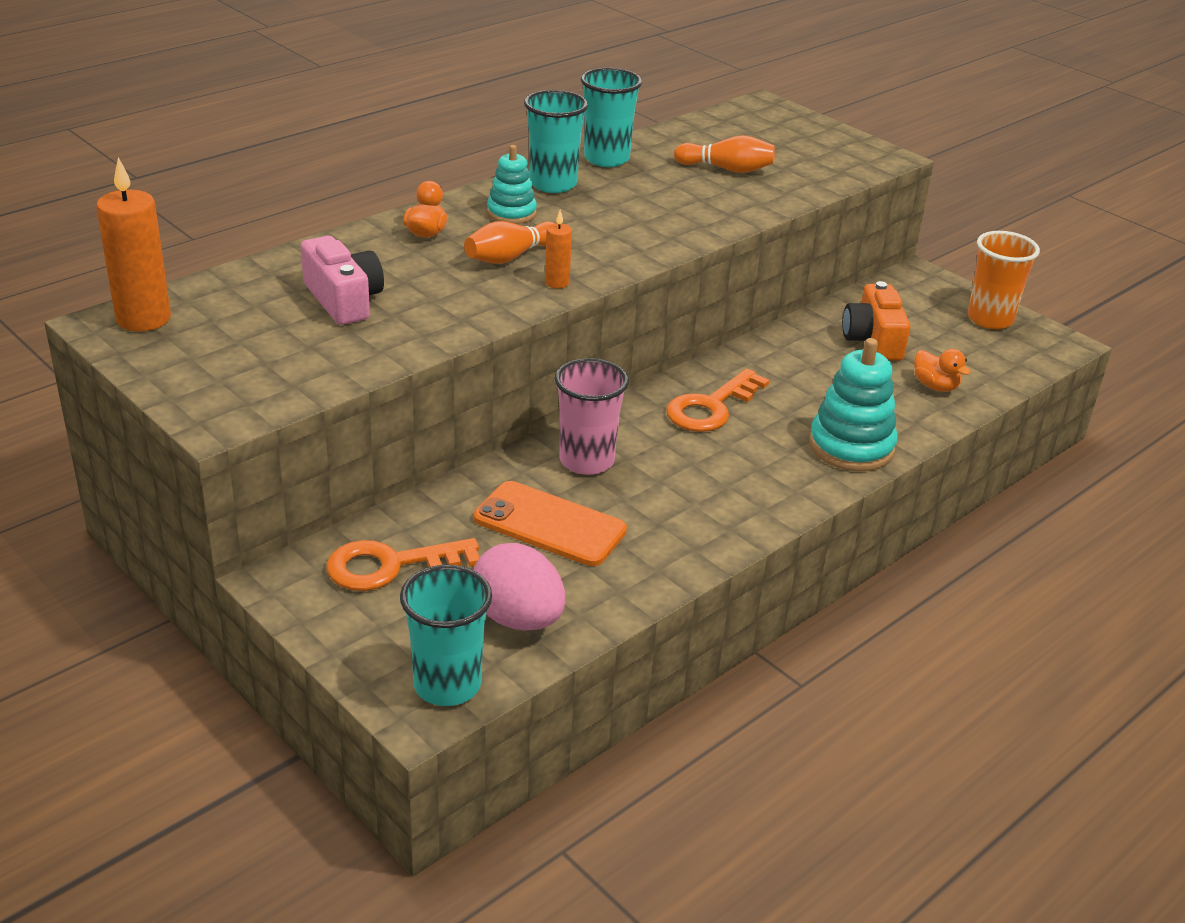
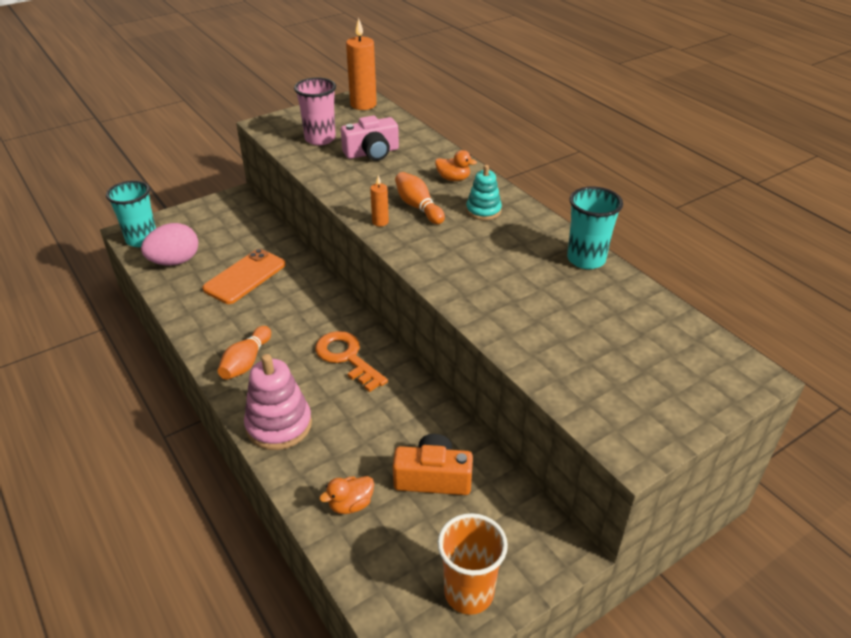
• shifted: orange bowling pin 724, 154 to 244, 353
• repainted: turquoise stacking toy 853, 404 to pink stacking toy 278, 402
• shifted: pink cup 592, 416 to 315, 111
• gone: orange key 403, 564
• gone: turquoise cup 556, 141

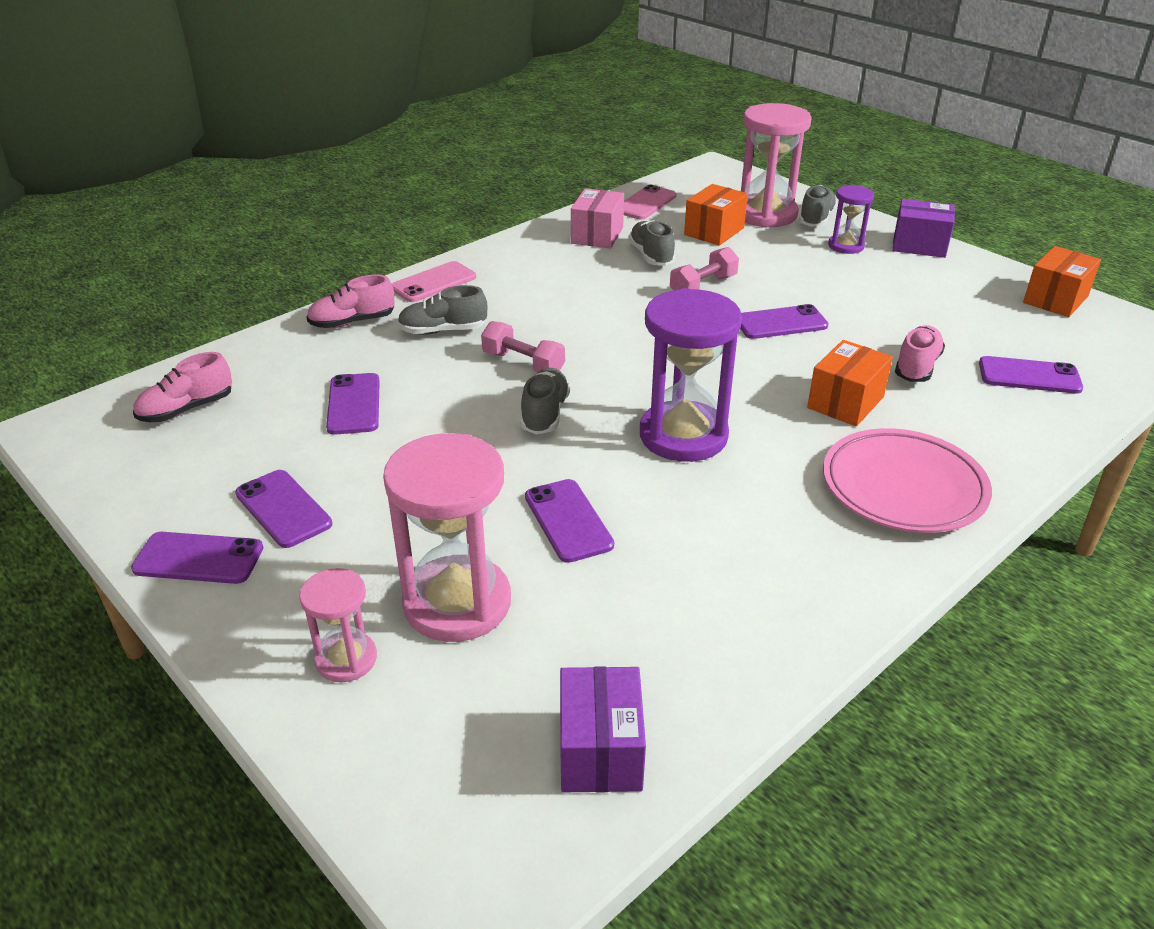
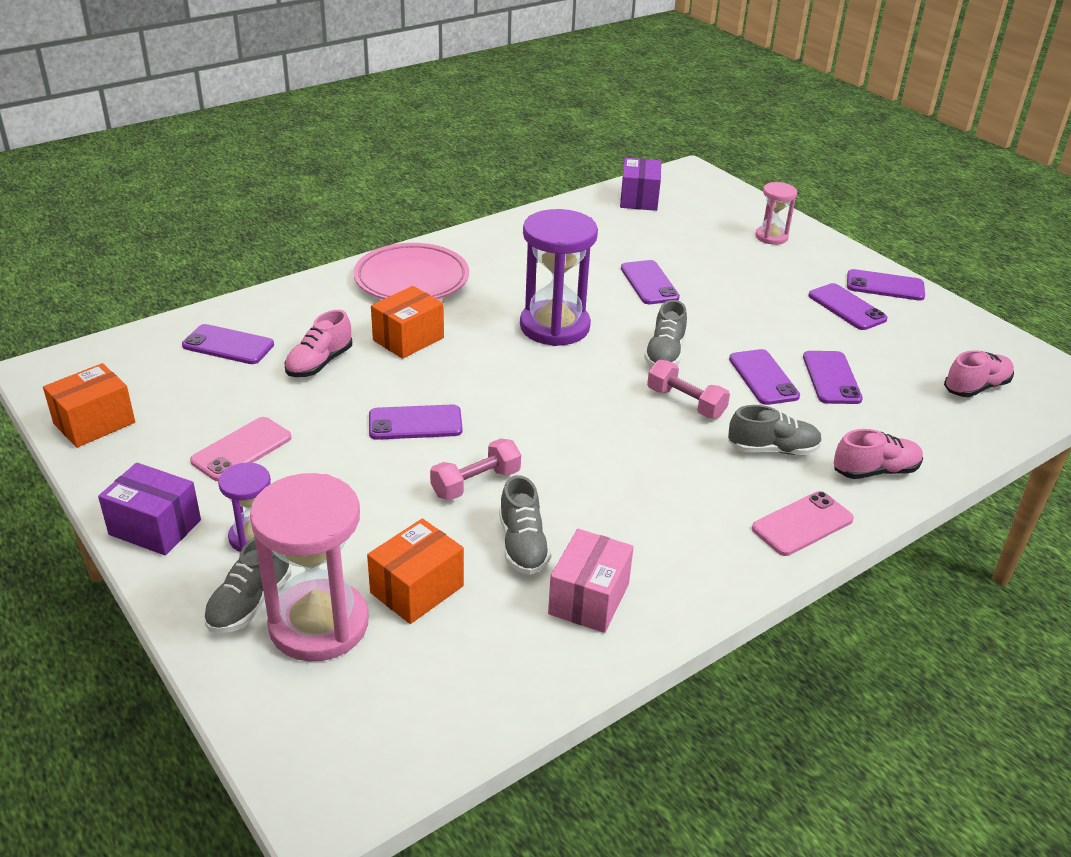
• shifted: pink phone 650, 202 to 240, 449
• new: purple phone 764, 377
• gone: pink hourglass 447, 537

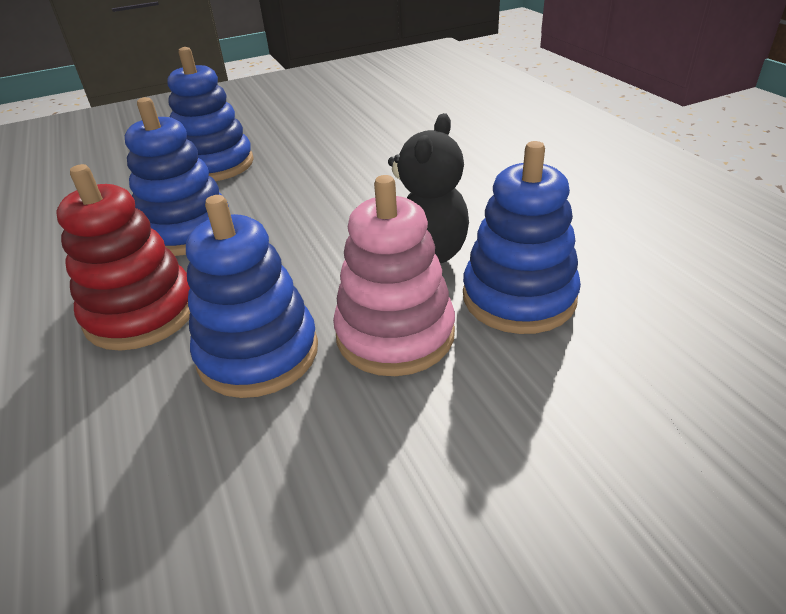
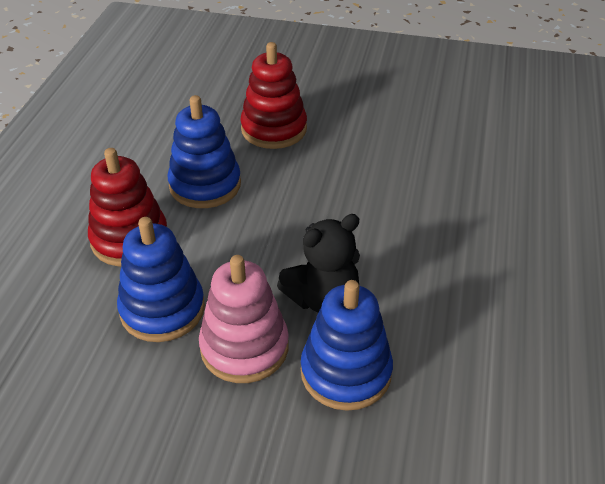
• repainted: blue stacking toy 210, 114 to red stacking toy 273, 95

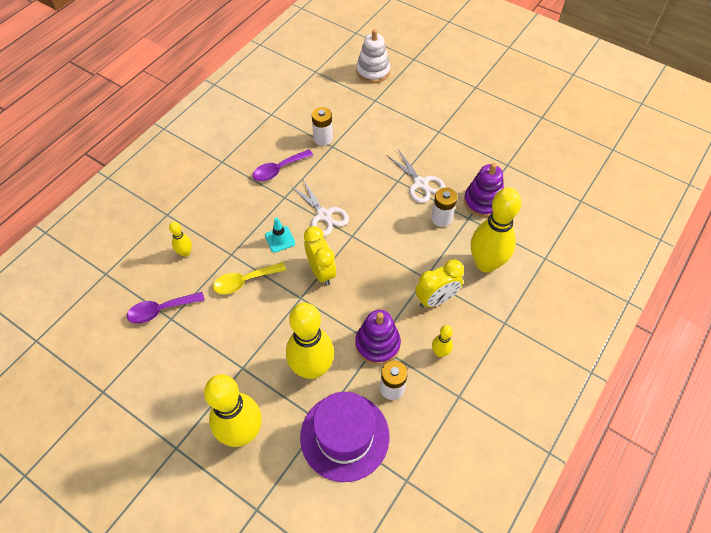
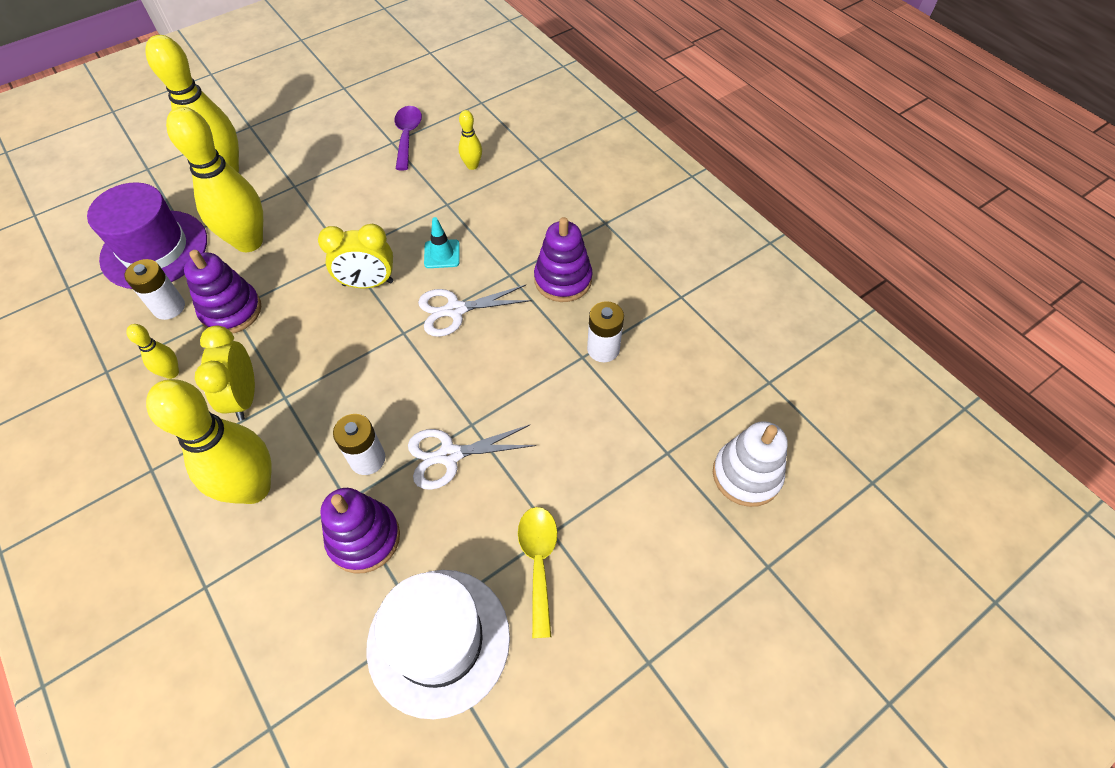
• new: white hat 438, 644
• shifted: yellow spoon 249, 278 to 537, 572
• swapped: purple spoon 283, 165 to purple stacking toy 563, 259

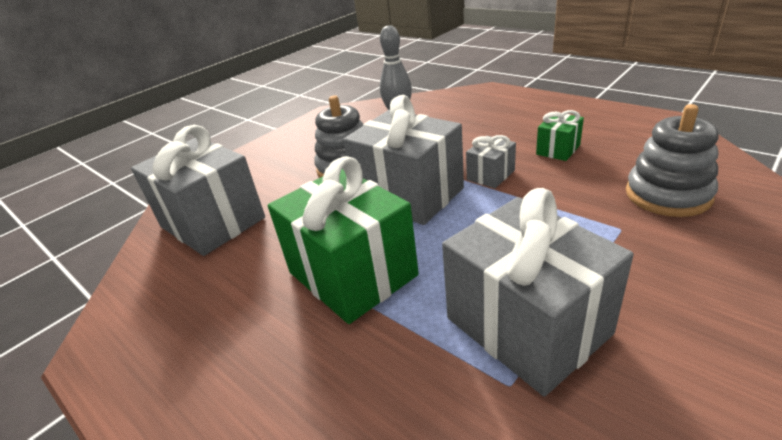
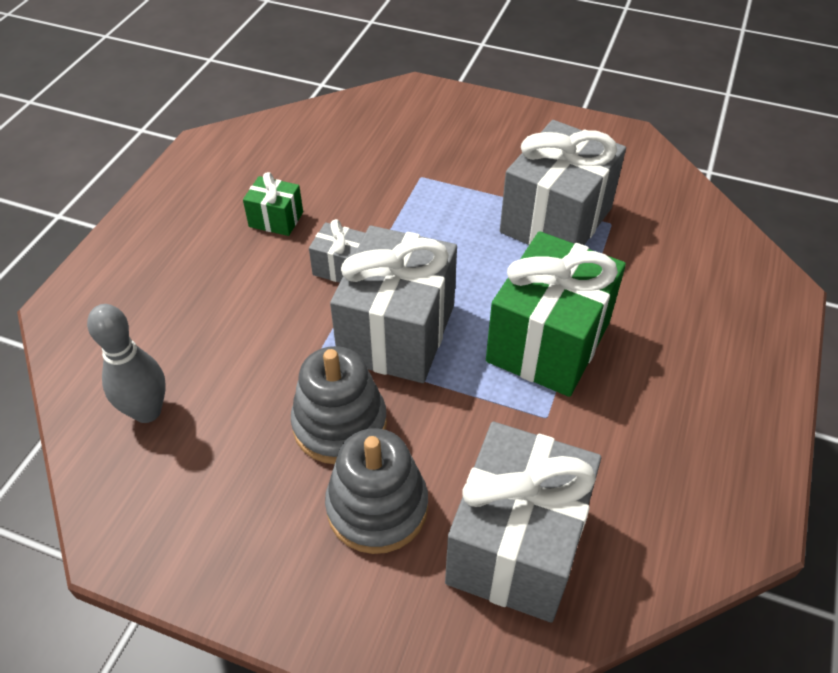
• shifted: grey stacking toy 672, 160 to 376, 491

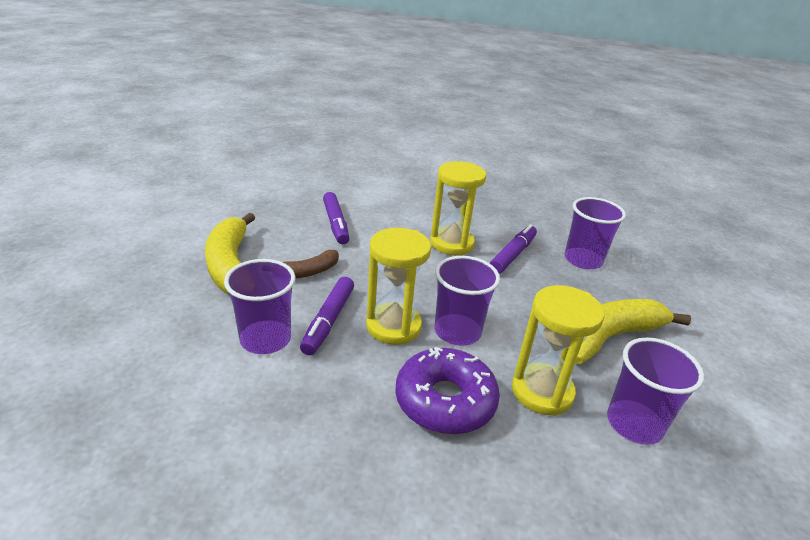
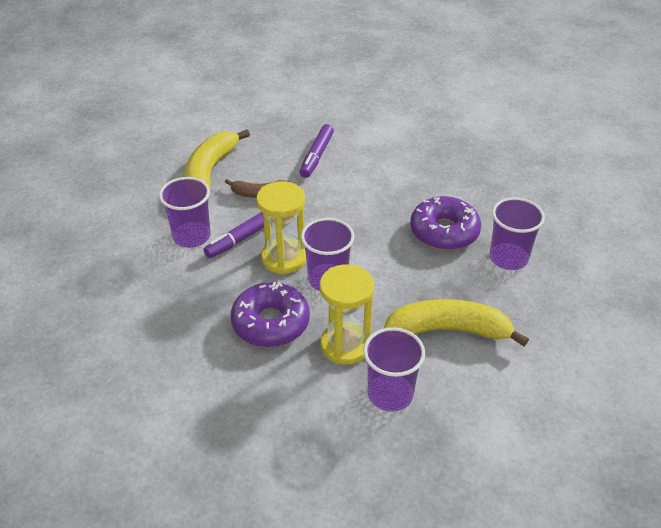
• swapped: purple marker 513, 249 to purple donut 445, 223
• gone: yellow hourglass 458, 208

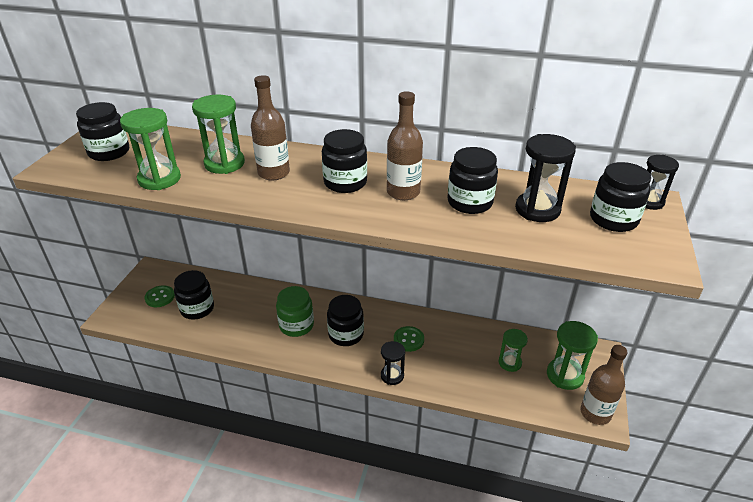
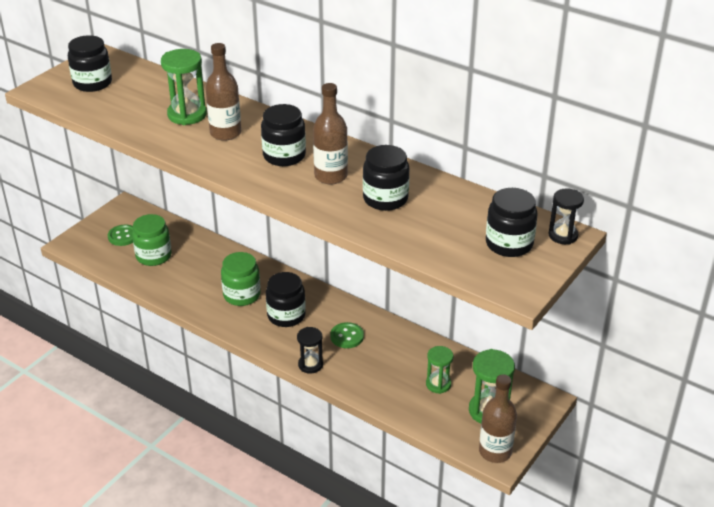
• repainted: black jar 194, 294 to green jar 152, 240
• gone: green hourglass 150, 149
• gone: black hourglass 545, 178

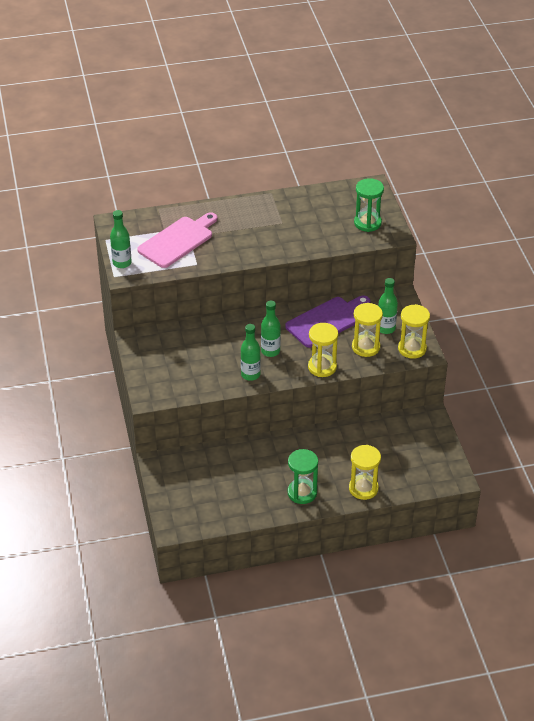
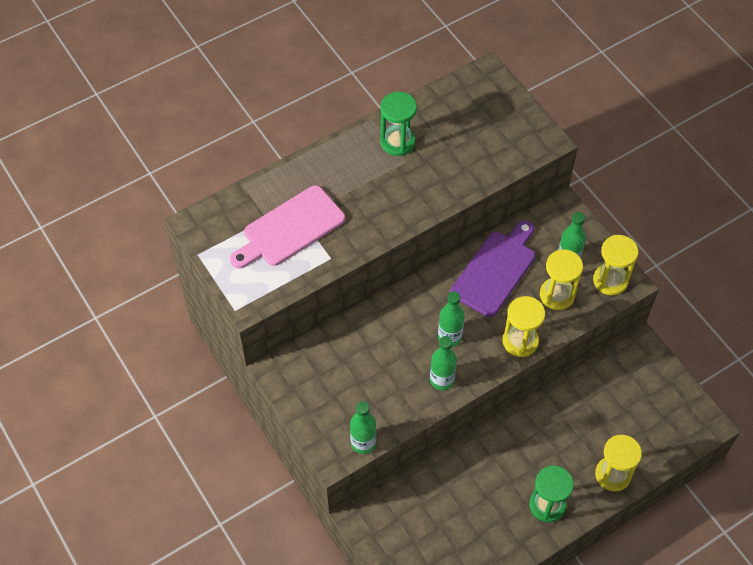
• rotated: pink cutting board 177, 240 = 287, 227 150 degrees counterclockwise
• shifted: green bottle 121, 239 to 363, 427
• shifted: green hourglass 369, 205 to 398, 124

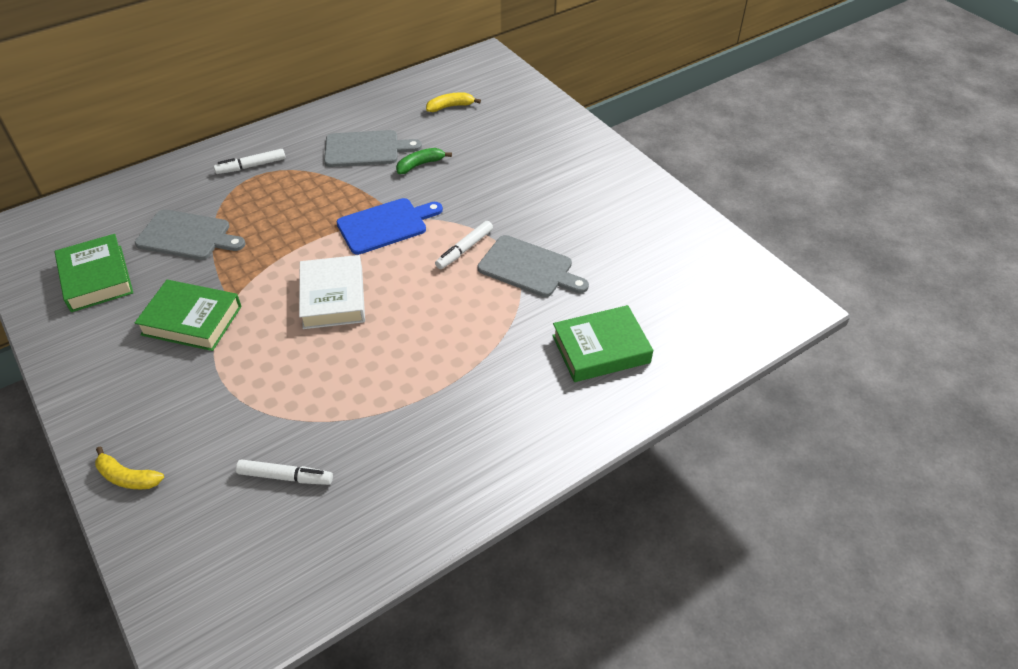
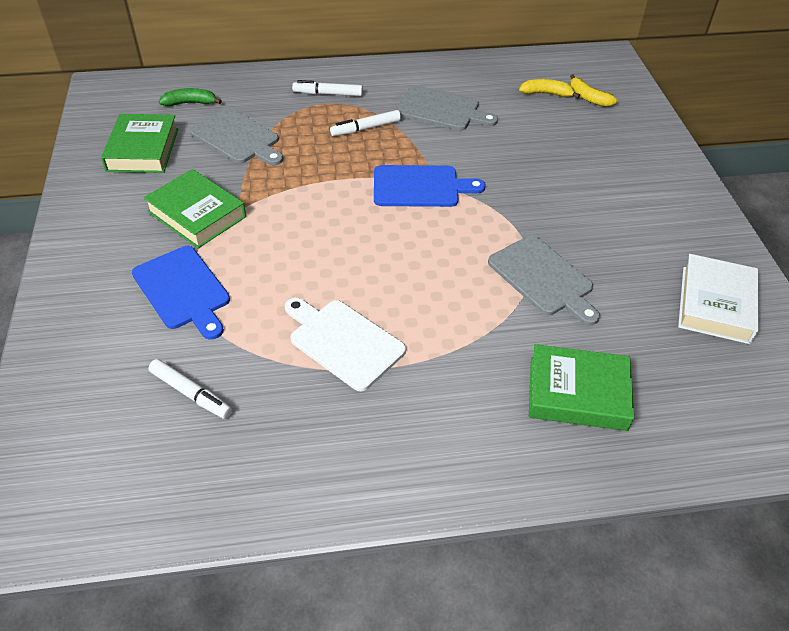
• new: blue cutting board 181, 293
• shifted: green banana 424, 161 to 190, 97
• new: white cutting board 345, 344
• shifted: white marker 464, 245 to 365, 123
• shifted: yellow banana 129, 467 to 594, 90
• shifted: white book 332, 292 to 718, 299

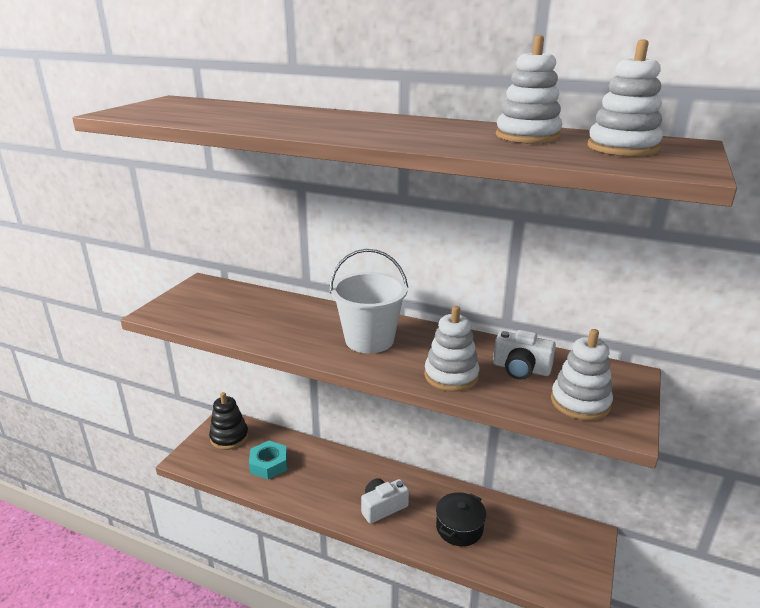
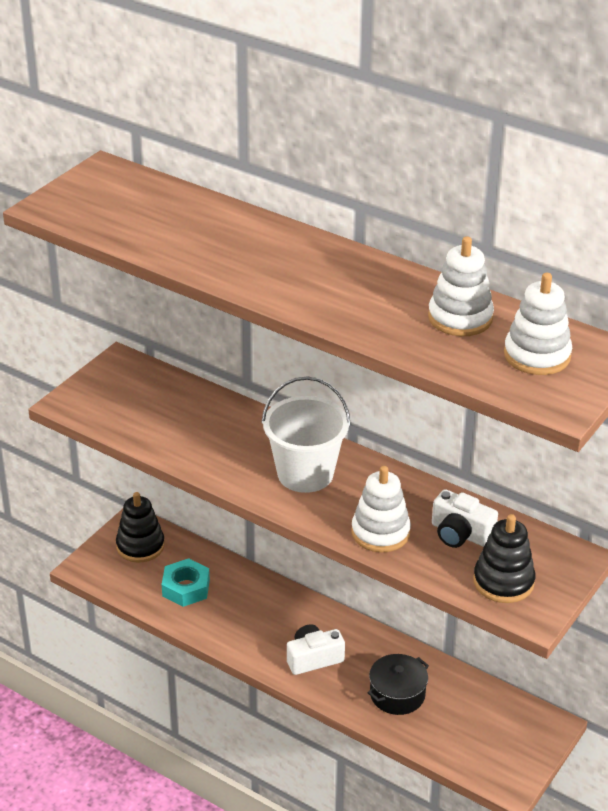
• repainted: white stacking toy 582, 375 to black stacking toy 504, 558

